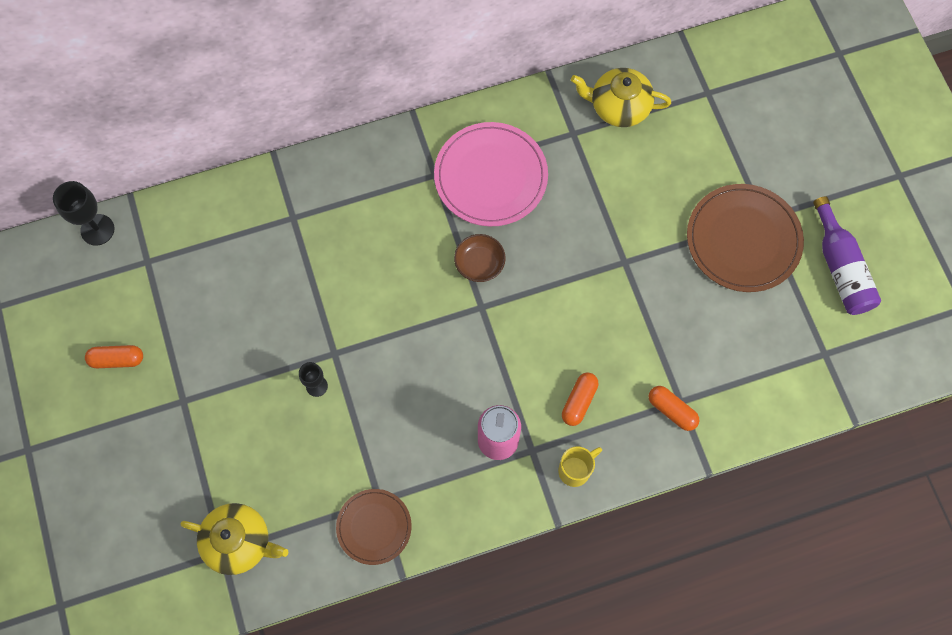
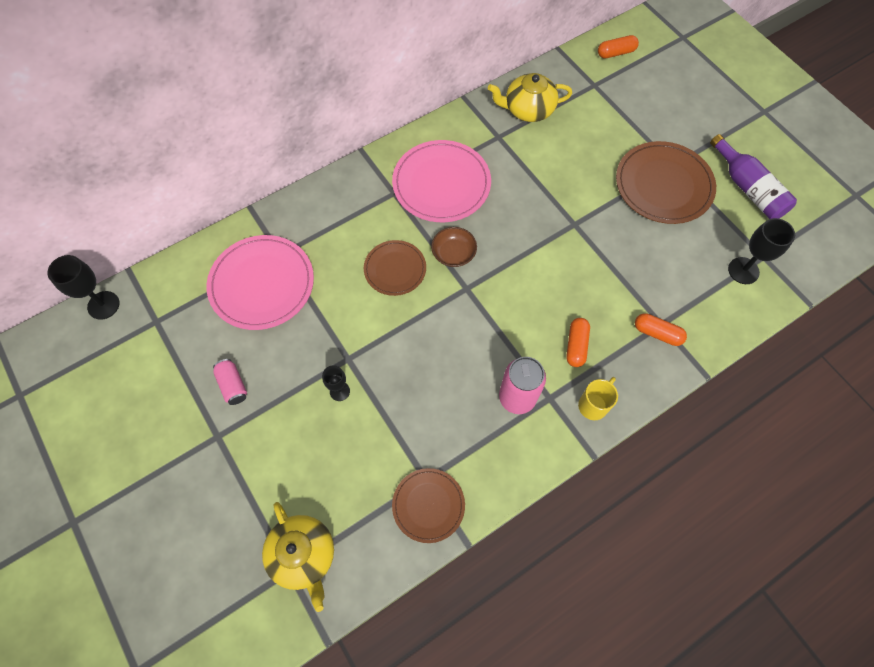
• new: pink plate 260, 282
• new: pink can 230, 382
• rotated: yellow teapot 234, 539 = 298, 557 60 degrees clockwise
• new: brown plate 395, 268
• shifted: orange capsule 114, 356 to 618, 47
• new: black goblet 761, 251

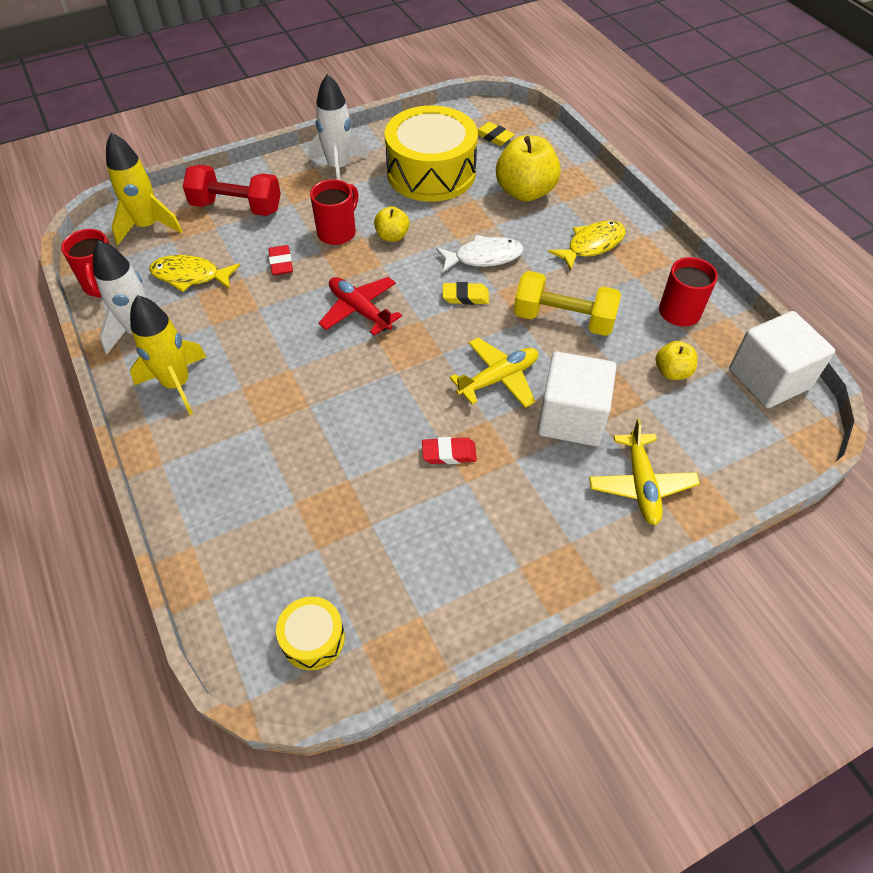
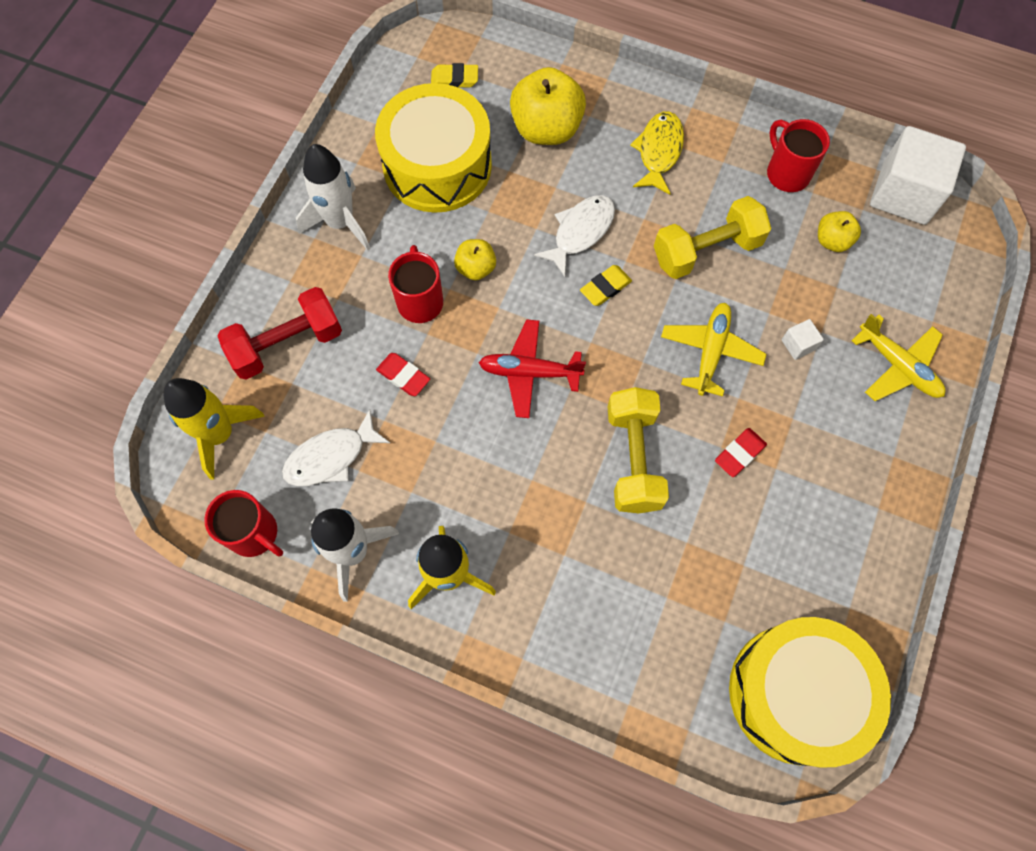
• repainted: yellow fish 194, 273 to white fish 336, 447
• new: yellow dumbbell 638, 450
• scaled: yellow drum 310, 633 = 810, 692 x2.18
• scaled: white cube 576, 399 = 803, 339 x0.41

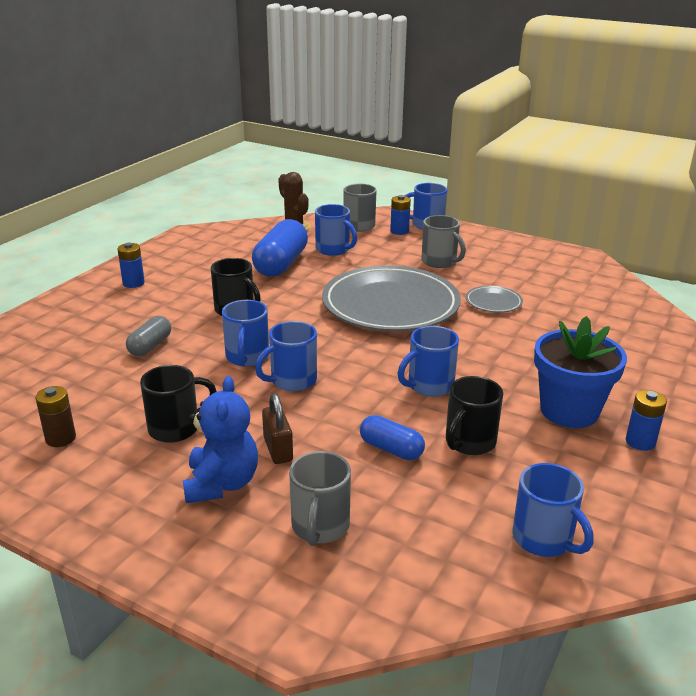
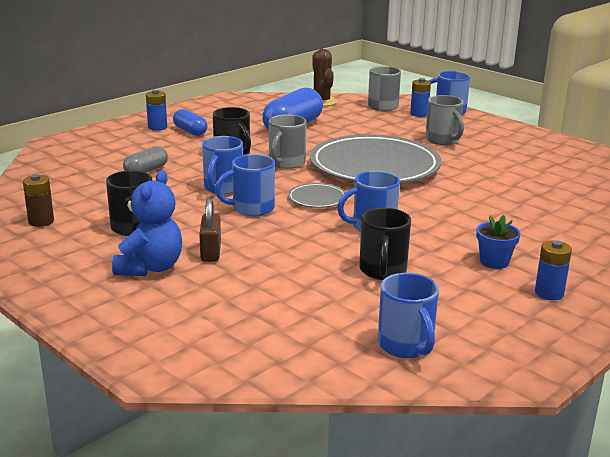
• shifted: blue capsule 392, 437 to 190, 122
• shifted: grey mug 320, 498 to 288, 141
• shifted: grey plate 494, 299 to 317, 195
• rotated: black mug 474, 415 = 385, 244 45 degrees counterclockwise
• scaled: blue flower pot 580, 372 = 498, 242 x0.51
• gone: blue mug 336, 230

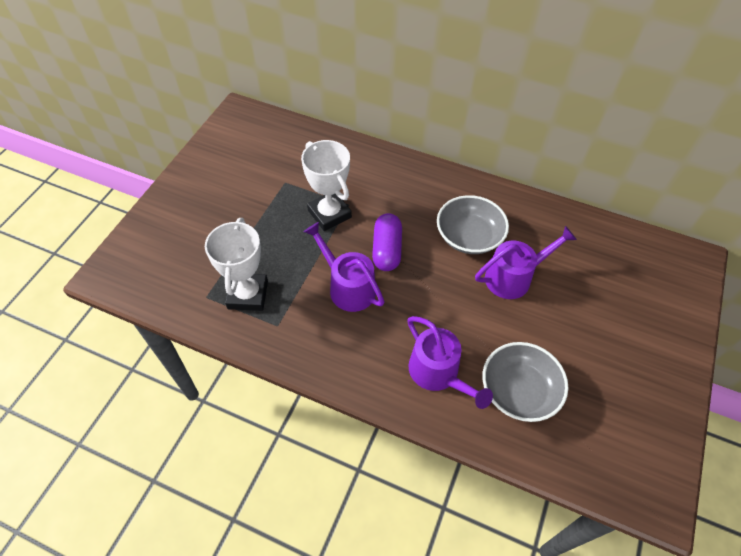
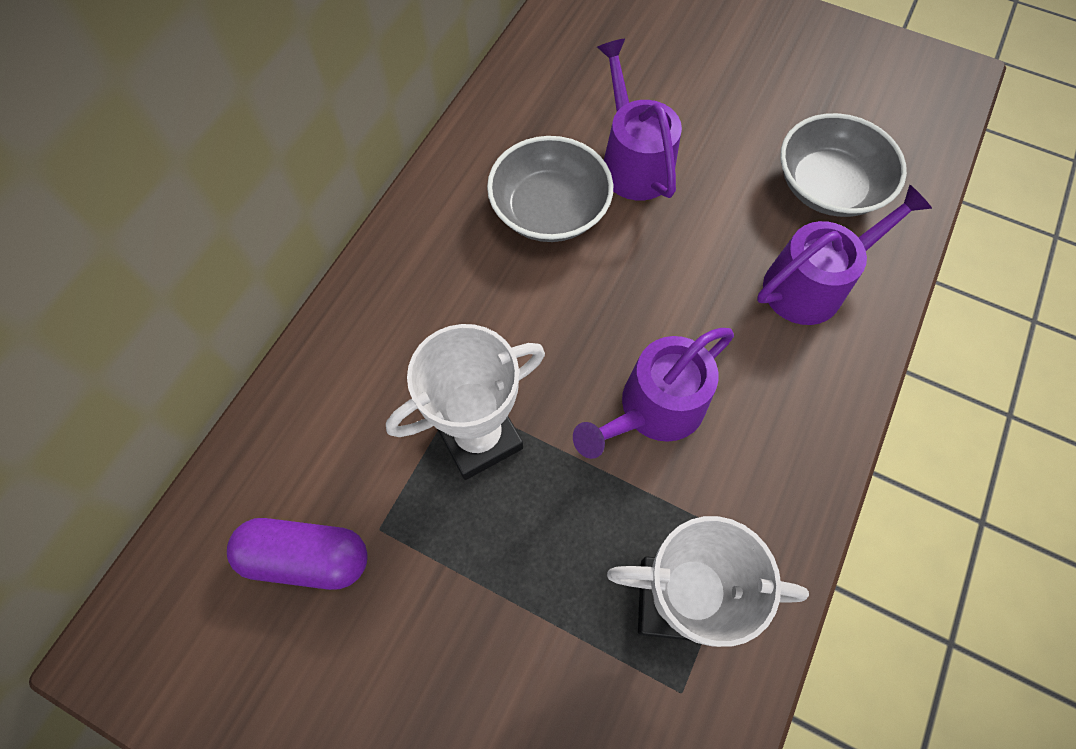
• shifted: purple capsule 387, 242 to 297, 554

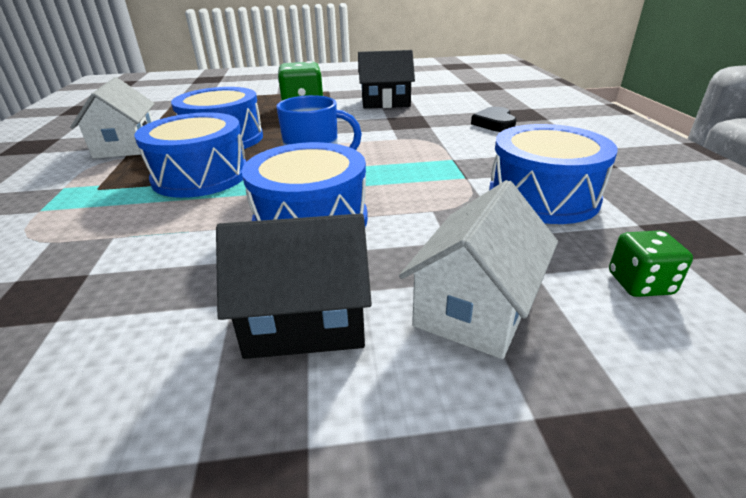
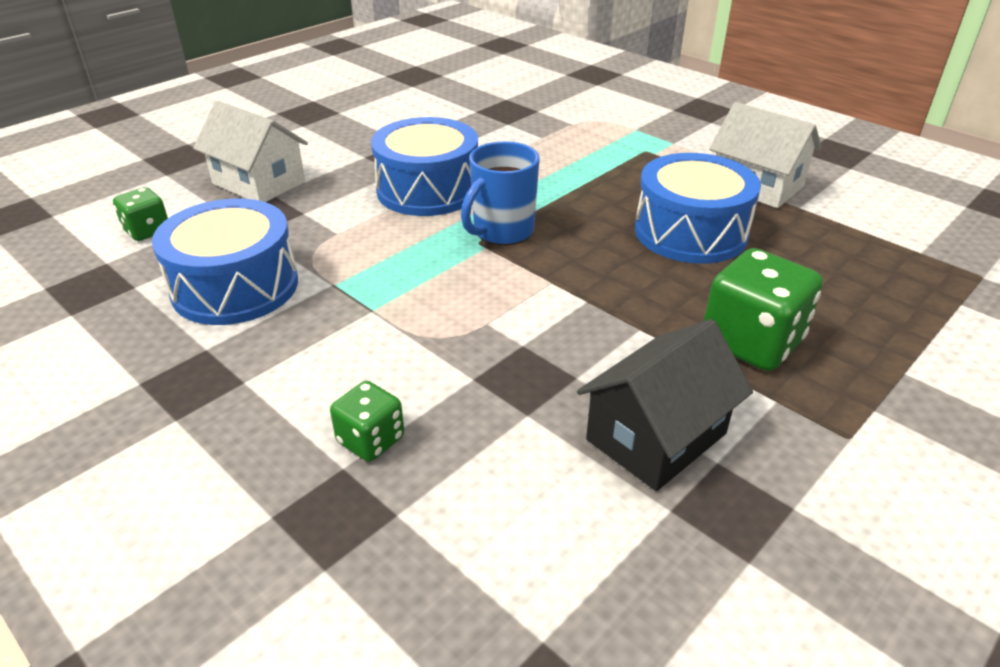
• rotated: white house 478, 269 = 250, 151 45 degrees counterclockwise
• swapped: black heart 493, 119 to green dice 367, 421
• gone: blue drum 190, 155
• gone: black house 294, 286

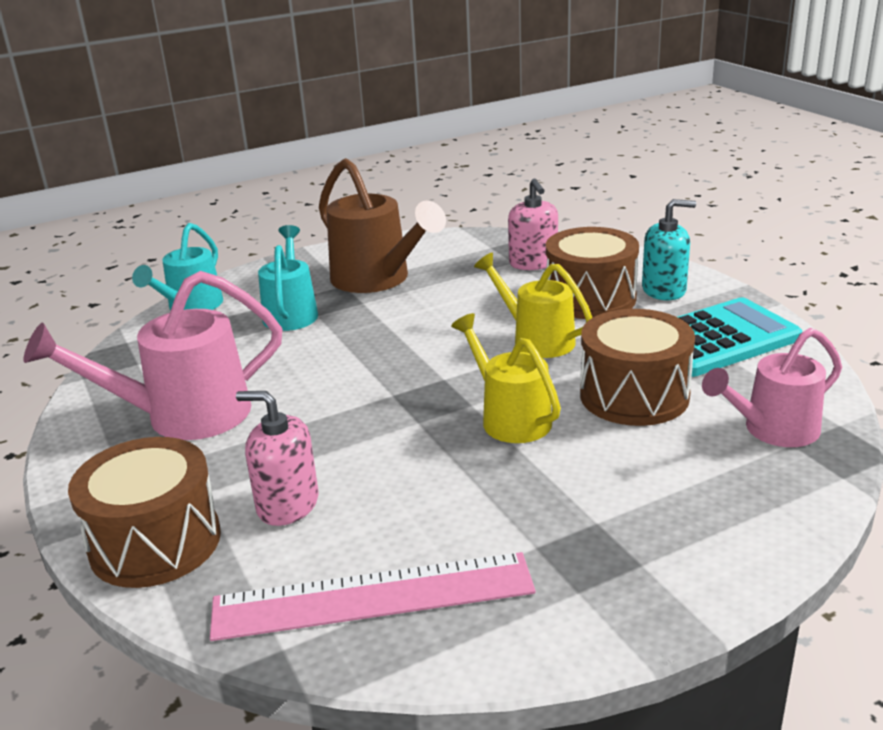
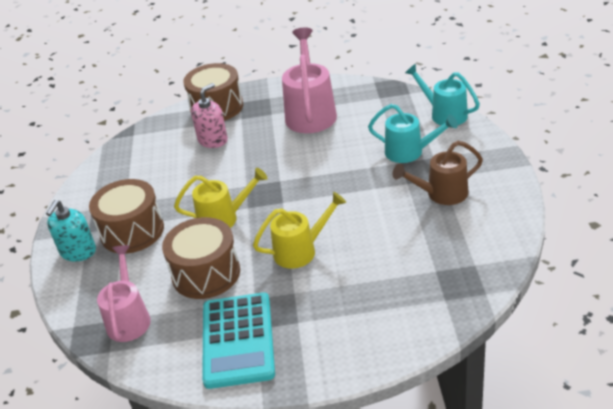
• shifted: turquoise soap dispenser 669, 249 to 71, 231
• shifted: brown drum 592, 273 to 126, 216
• scaled: brown watering can 382, 225 = 437, 173 x0.66
• gone: pink ruler 373, 596
• gone: pink soap dispenser 533, 224

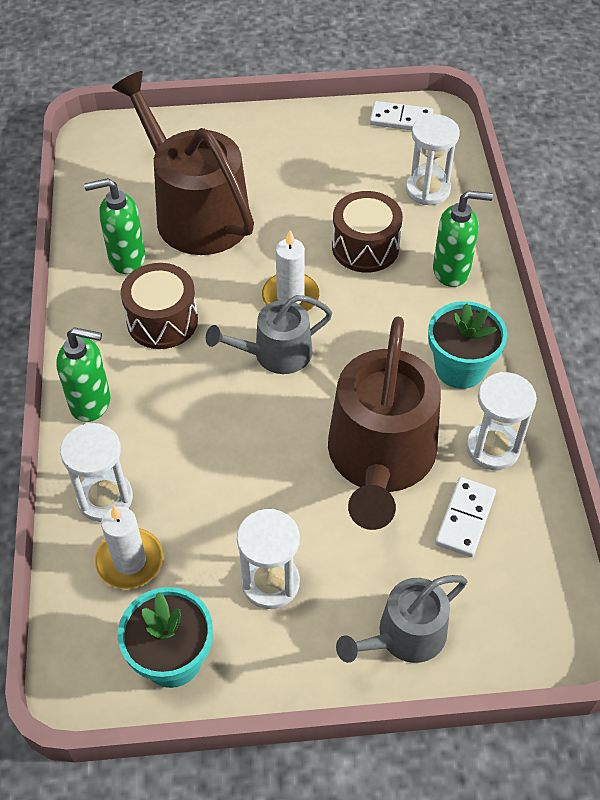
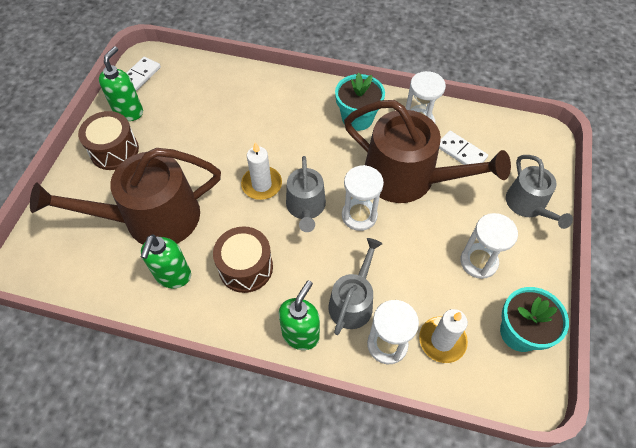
• shifted: brown drum 367, 232 to 108, 140
• shifted: green soap dispenser 463, 239 to 121, 83
• new: grey watering can 355, 286
• shifted: white hourglass 433, 159 to 363, 198

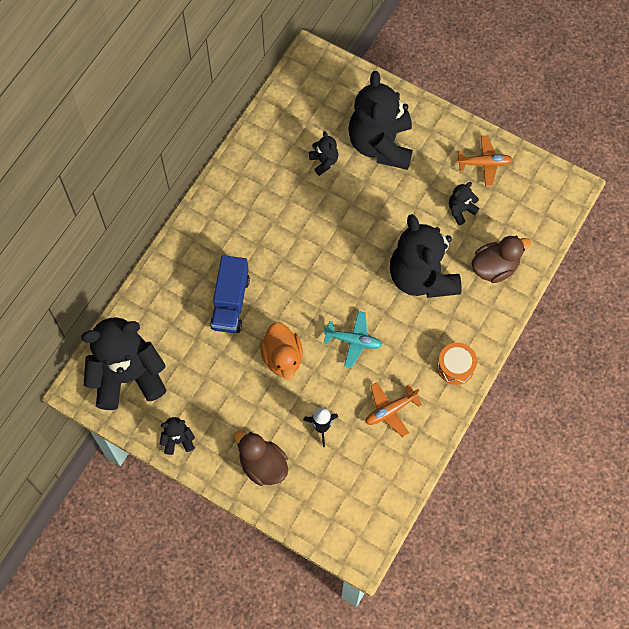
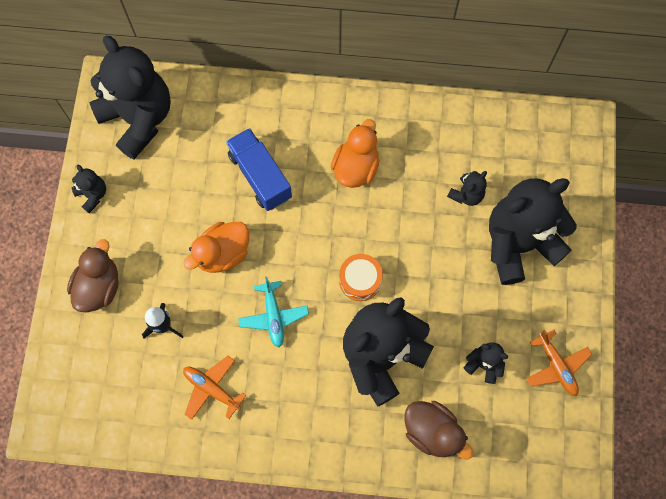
• rotated: blue truck 230, 294 = 259, 169 75 degrees clockwise
• new: orange duck 355, 153
• shifted: orange drum 457, 363 to 361, 277

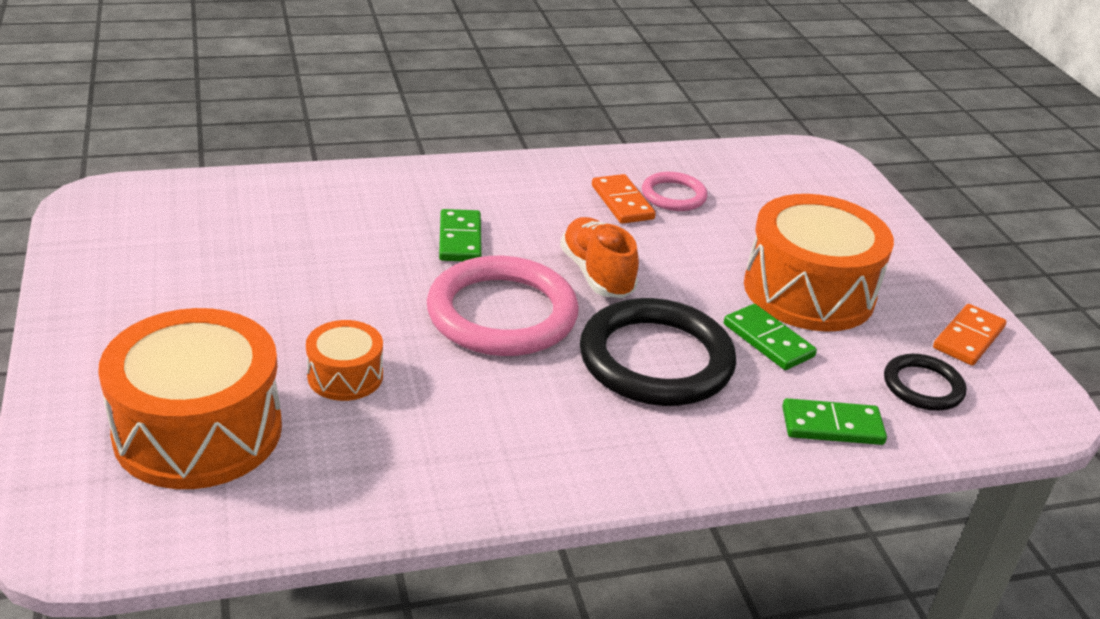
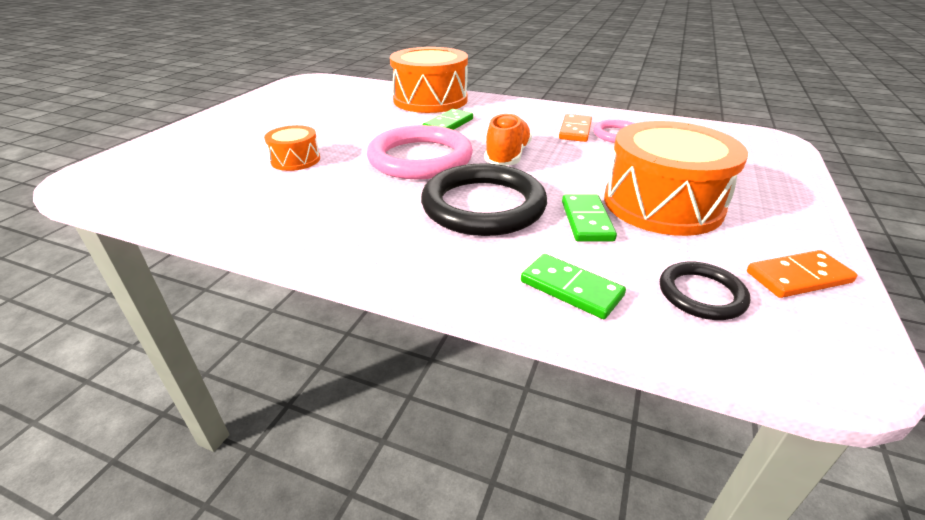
• shifted: orange drum 190, 398 to 429, 80

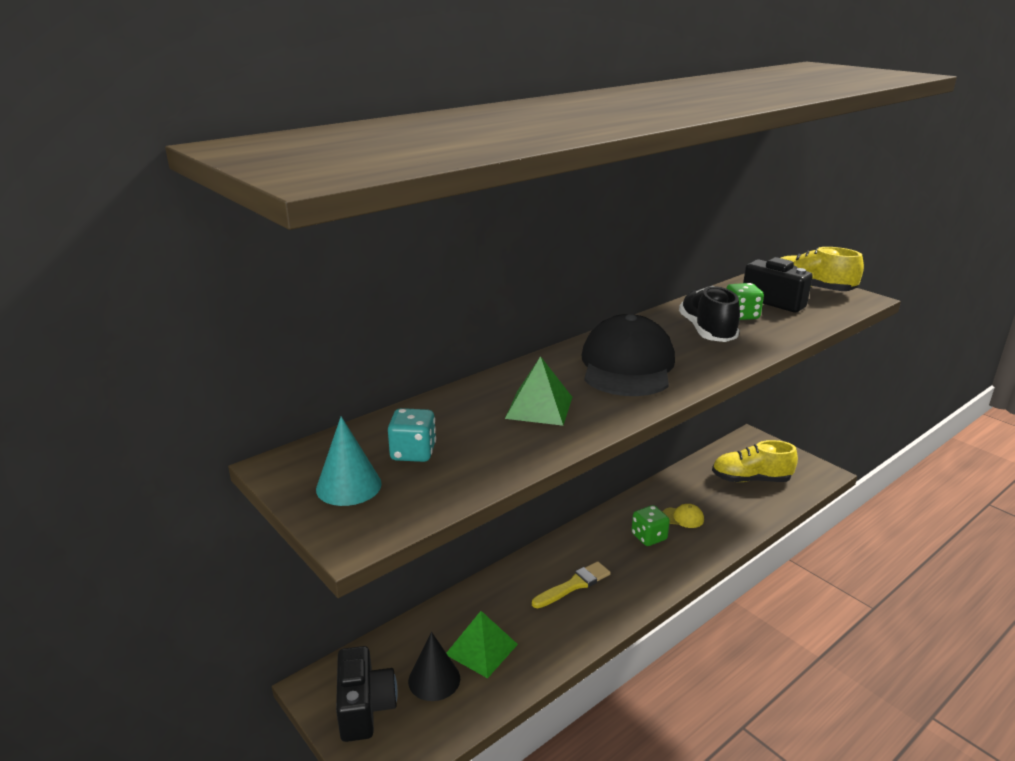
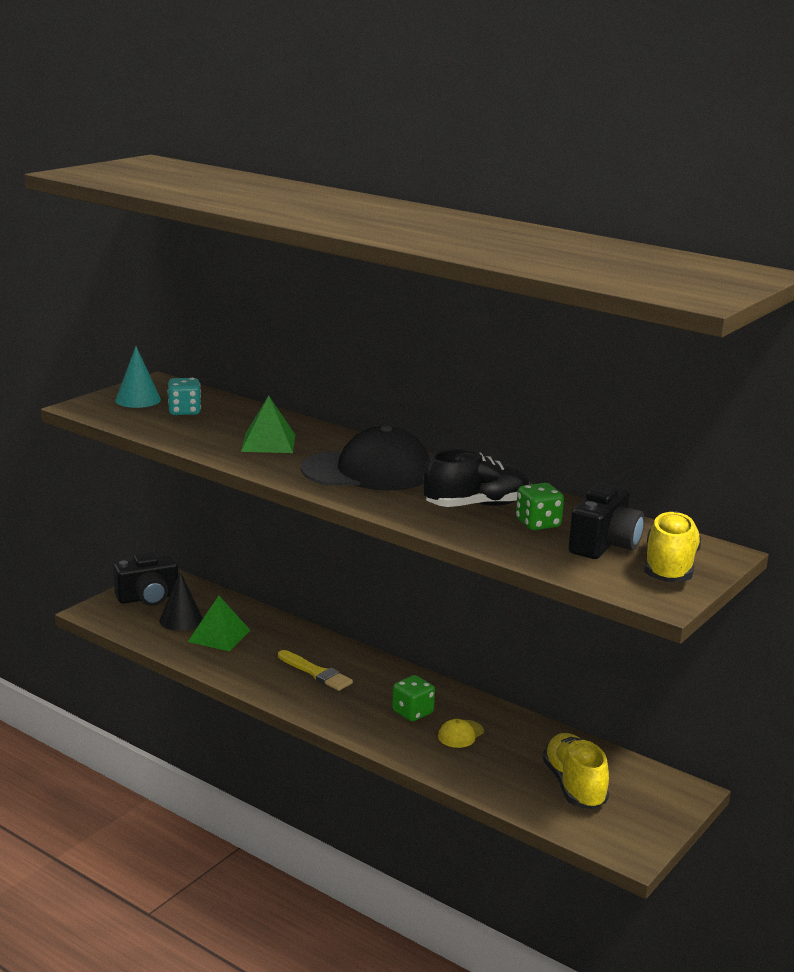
• rotated: yellow cap 683, 516 = 461, 733 45 degrees clockwise

